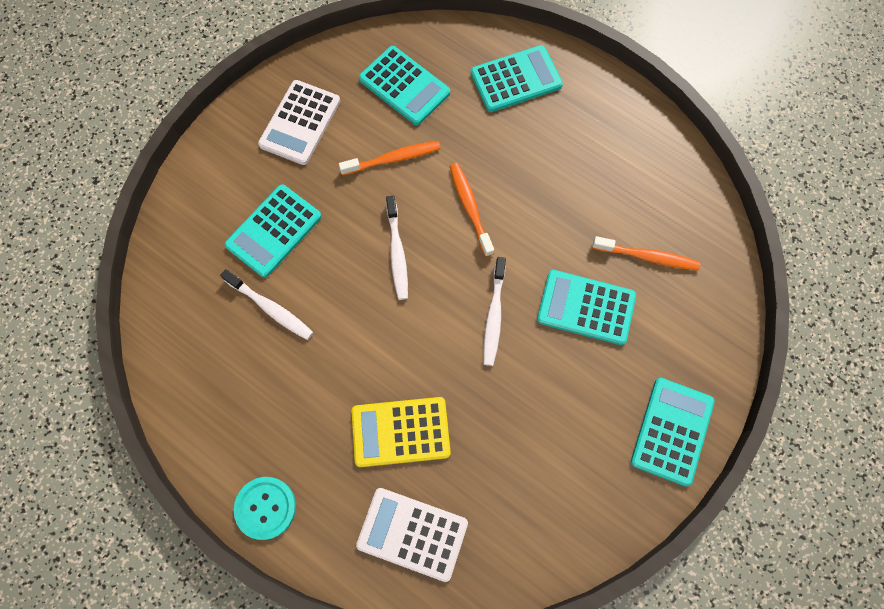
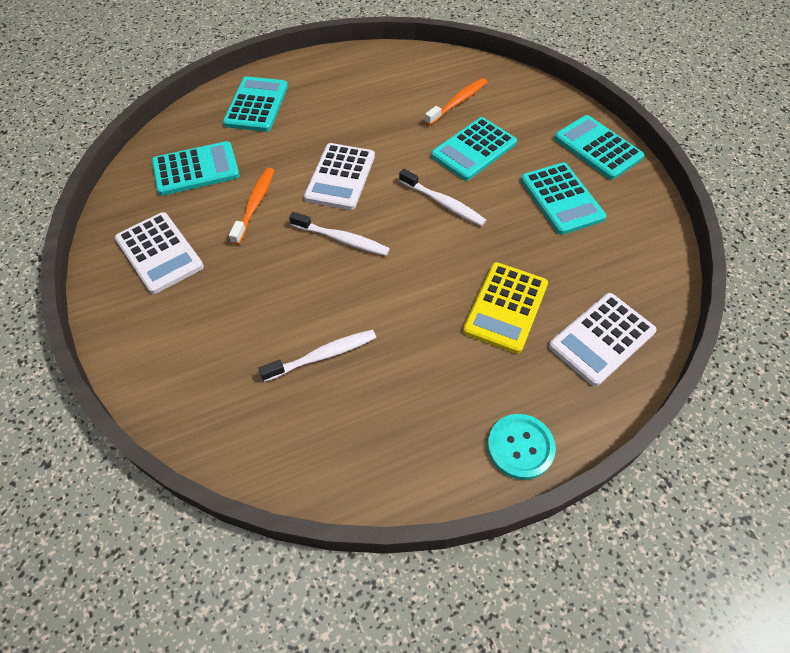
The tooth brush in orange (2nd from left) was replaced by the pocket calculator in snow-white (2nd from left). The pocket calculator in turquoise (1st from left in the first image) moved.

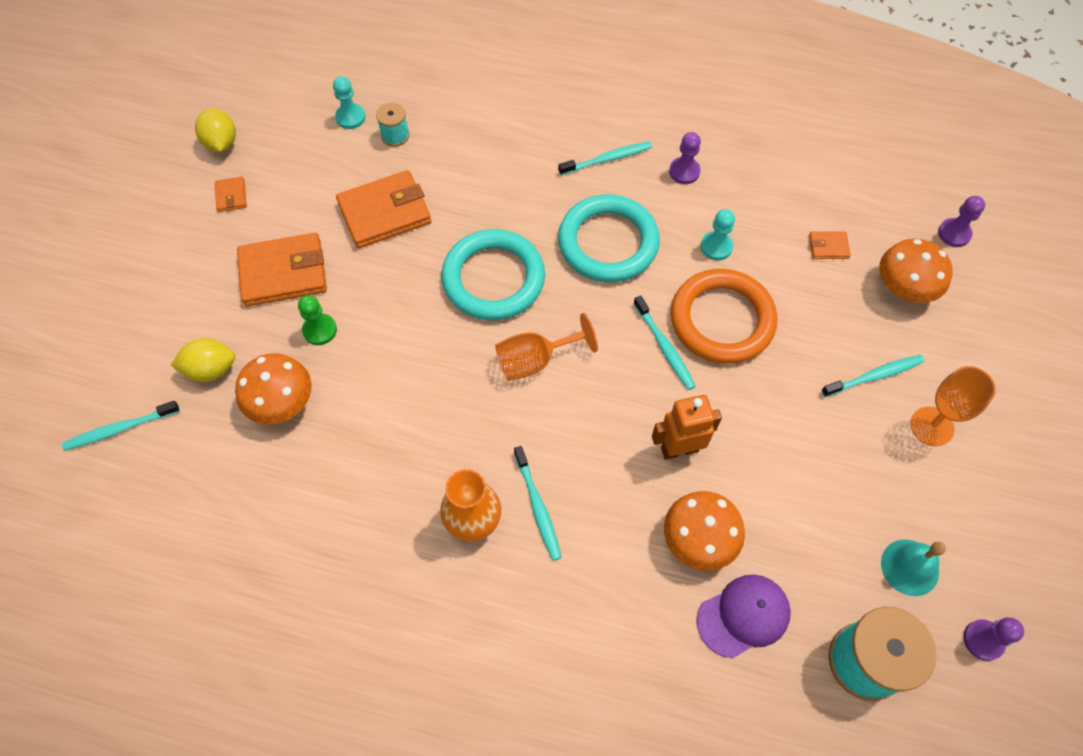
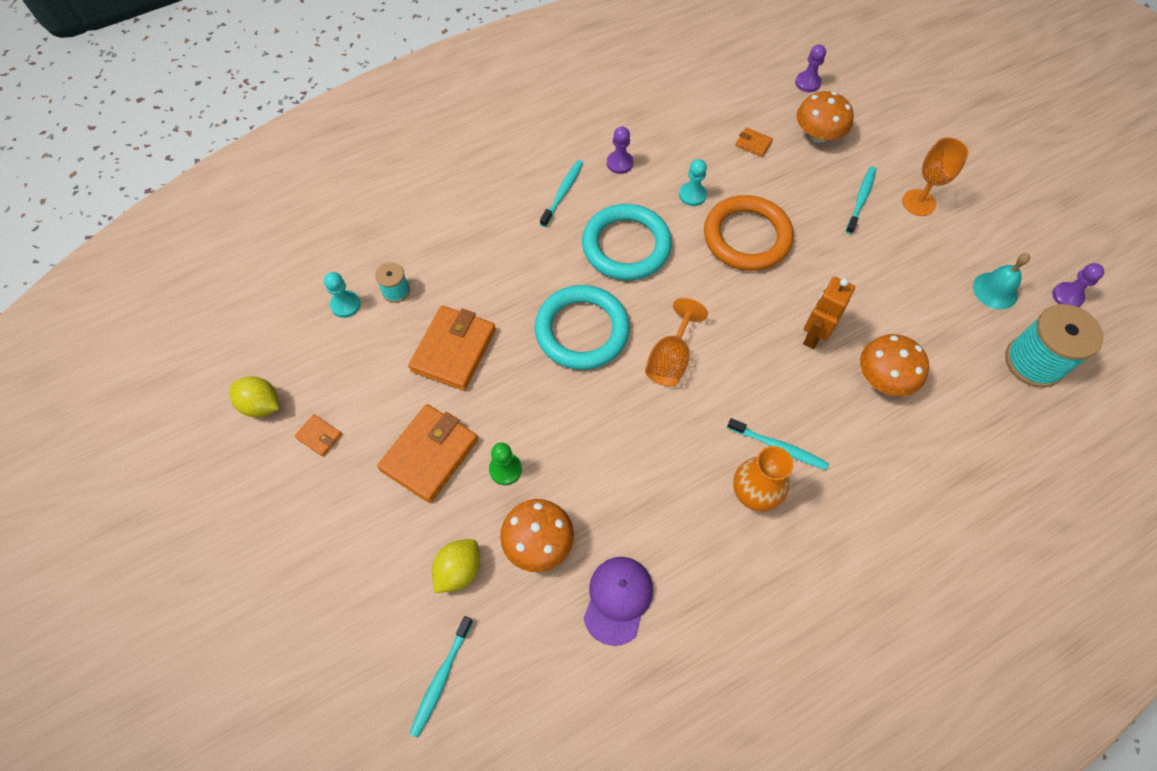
The cap in purple moved. The wallet in orange (4th from left) turned 75 degrees clockwise. The tooth brush in turquoise (4th from left) disappeared.

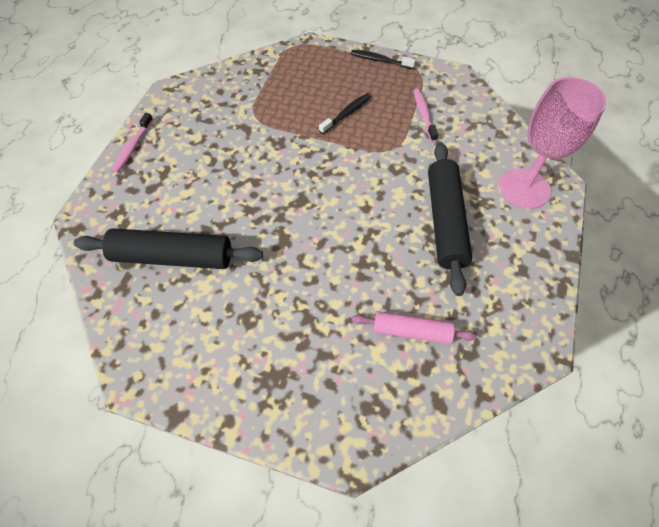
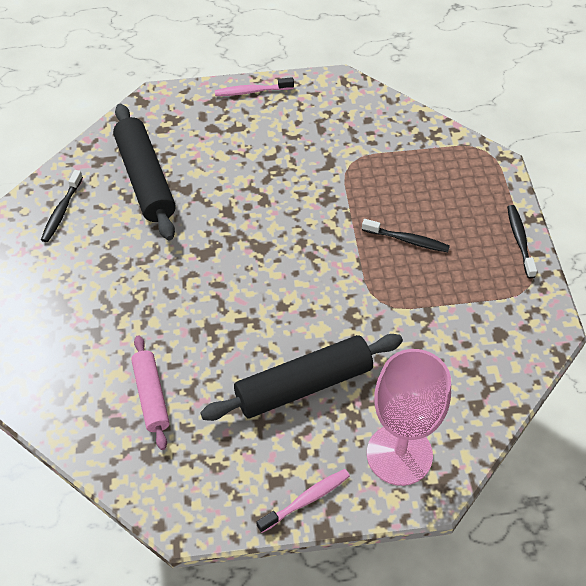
The tooth brush in jet-black (1st from left) appeared. The tooth brush in rosy (2nd from left) moved.

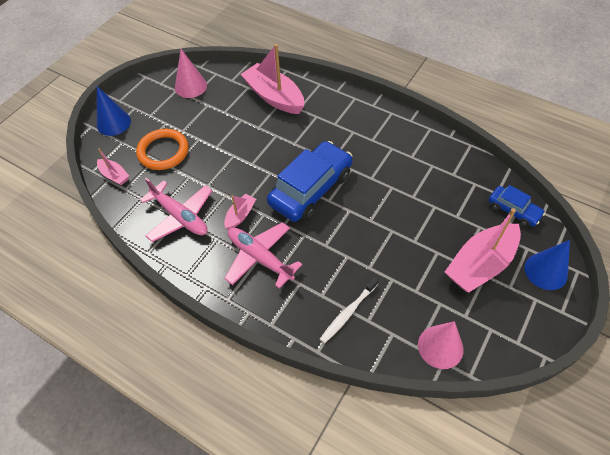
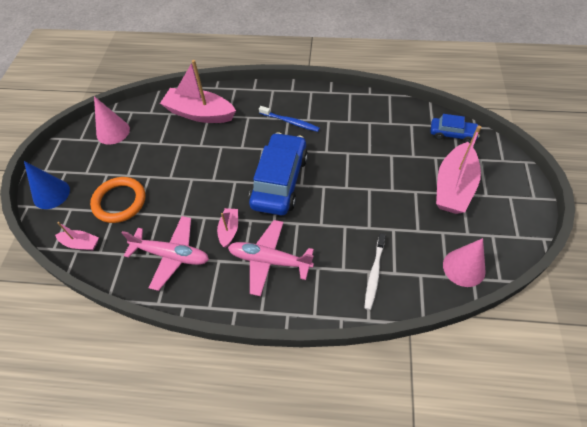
The tooth brush in cobalt appeared. The cone shape in cobalt (2nd from left) disappeared.

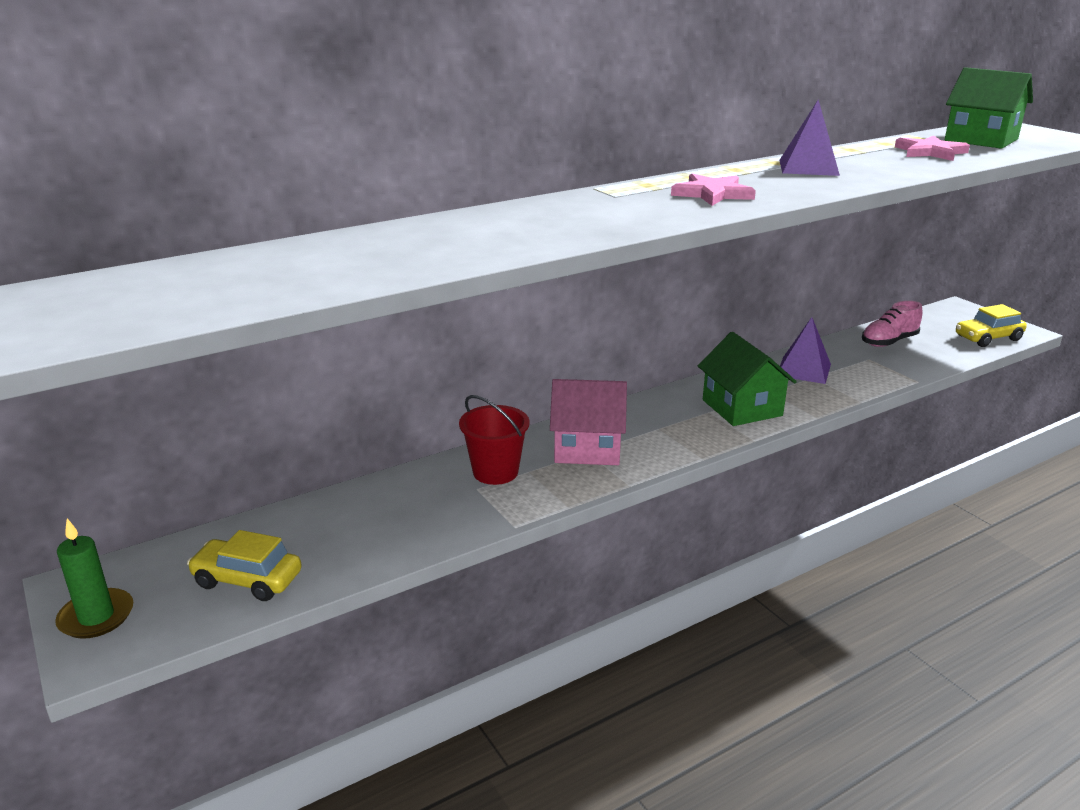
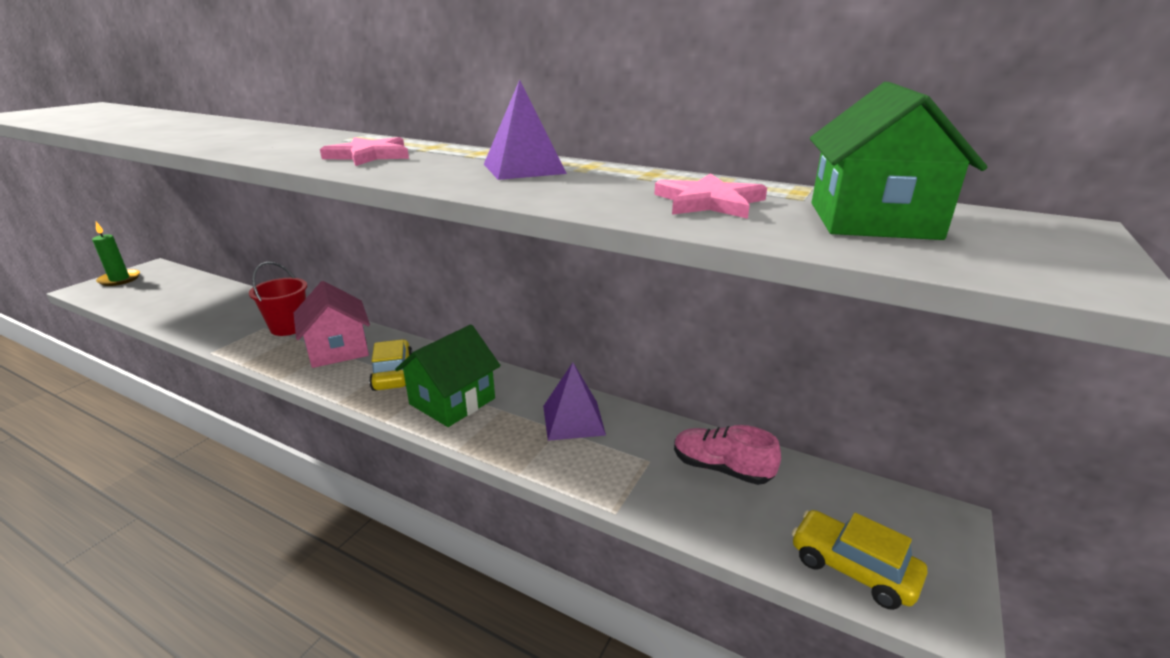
The car in bright yellow (1st from left) moved.

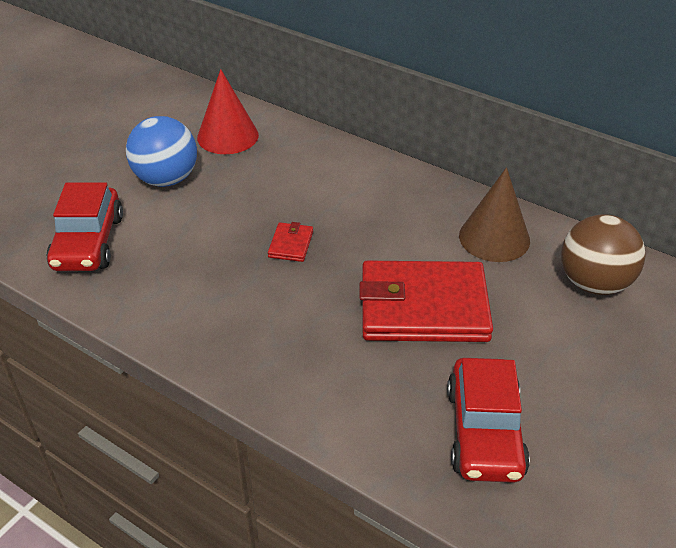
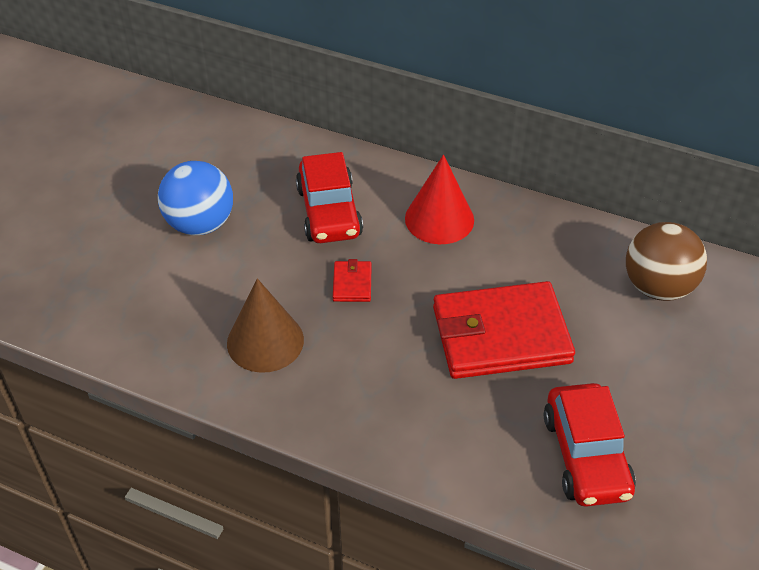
The cone shape in russet moved. The car in scarlet (1st from left) moved. The cone shape in scarlet moved.

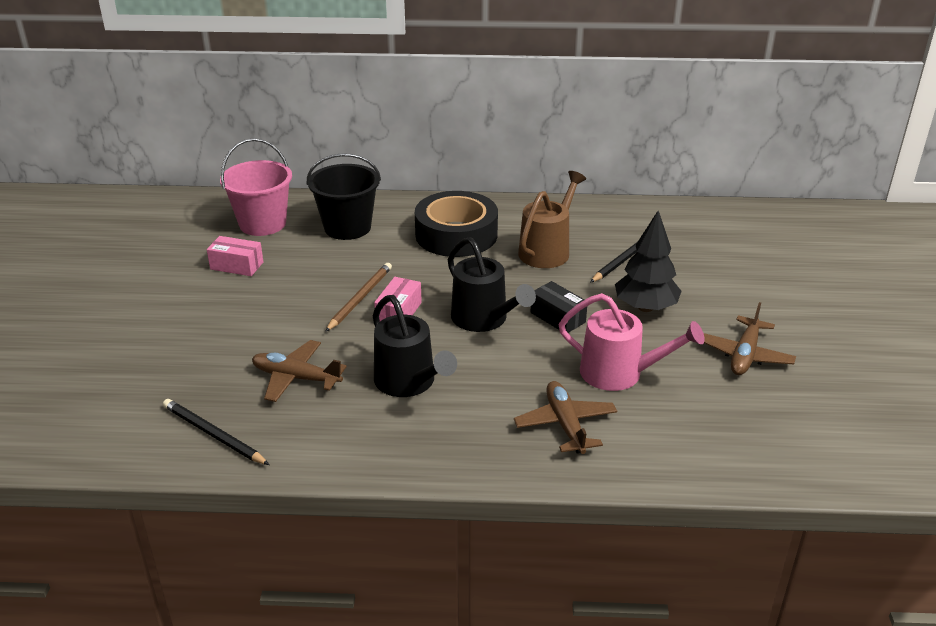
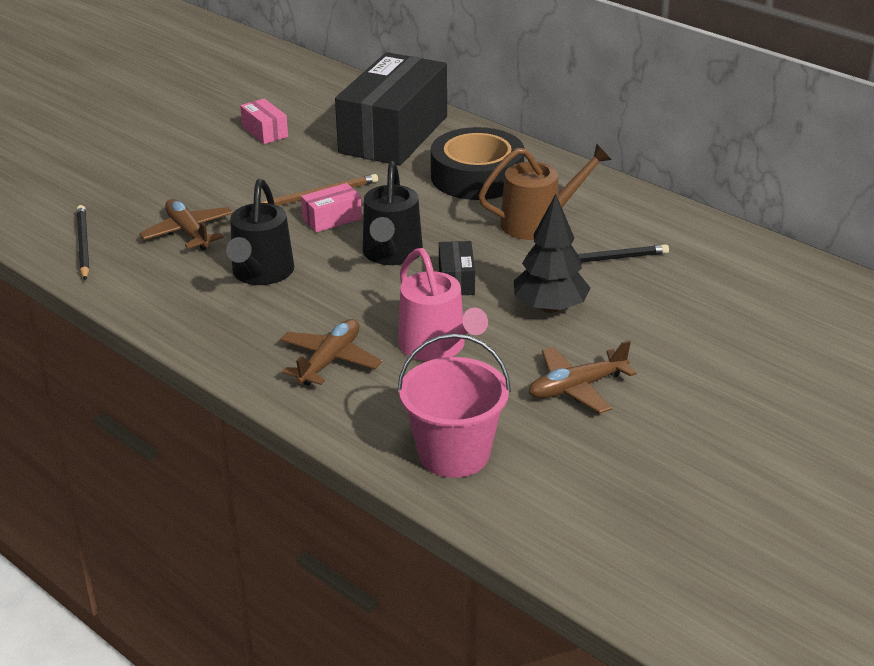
The bucket in jet-black was replaced by the package in jet-black (1st from left). The bucket in rosy moved.

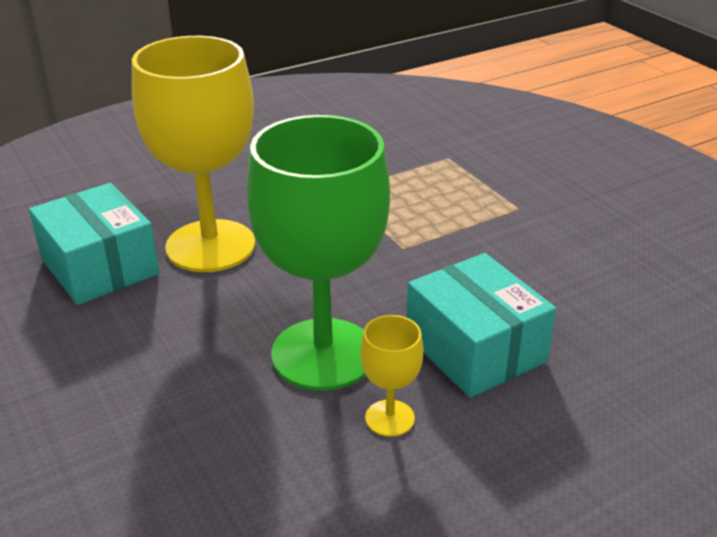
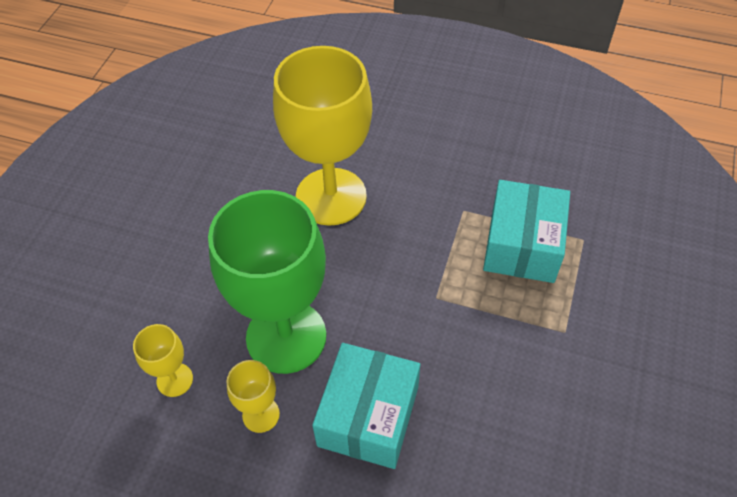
The goblet in bright yellow (1st from left) appeared. The package in turquoise (1st from left in the first image) moved.

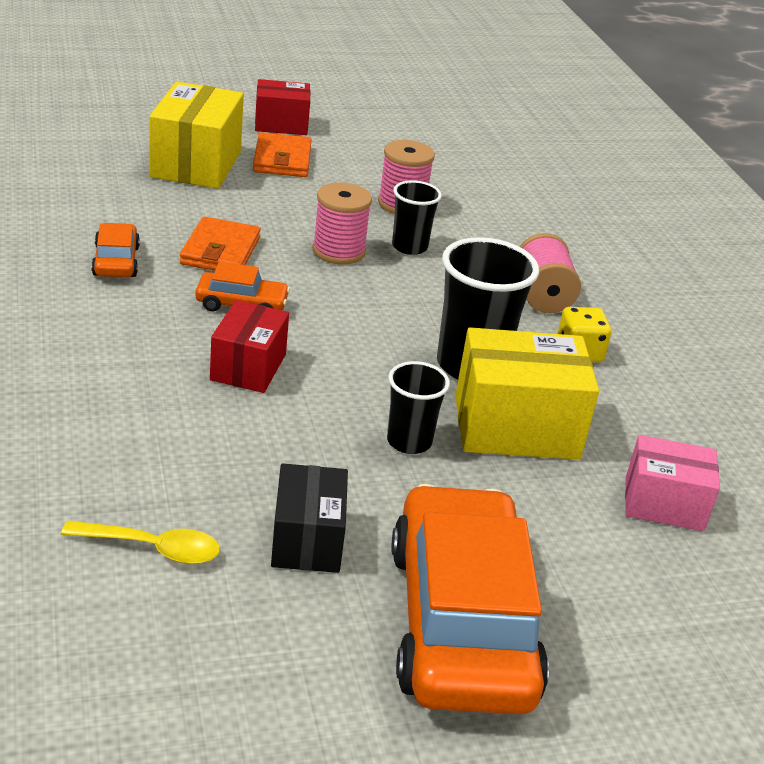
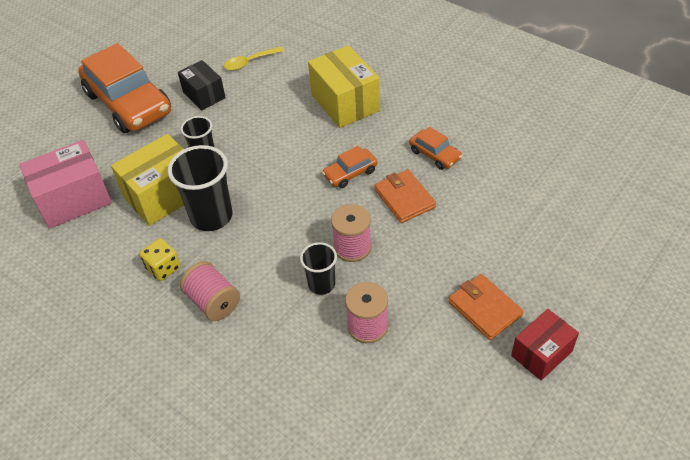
The package in rosy changed to 1.59 times the size. The package in bright yellow (1st from left in the first image) moved. The package in scarlet (1st from left) disappeared.

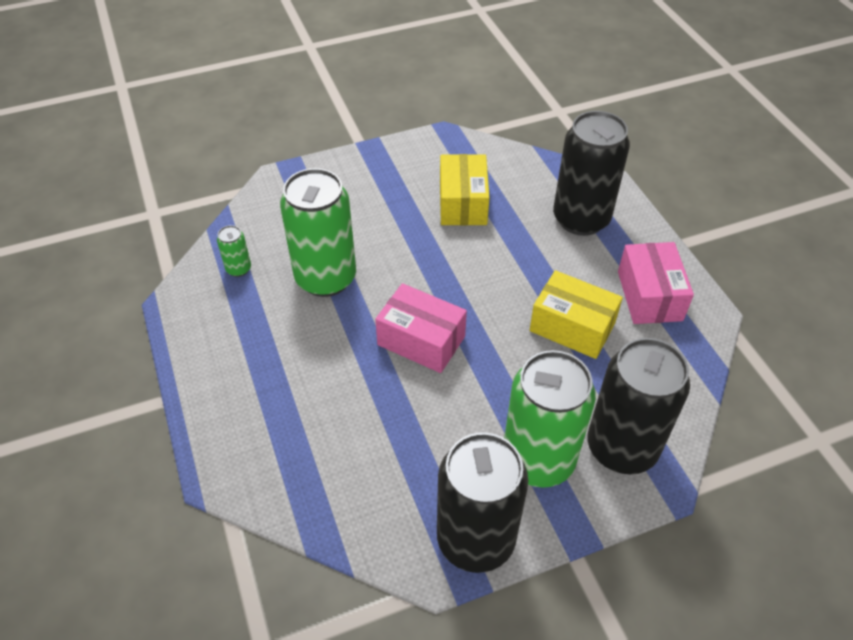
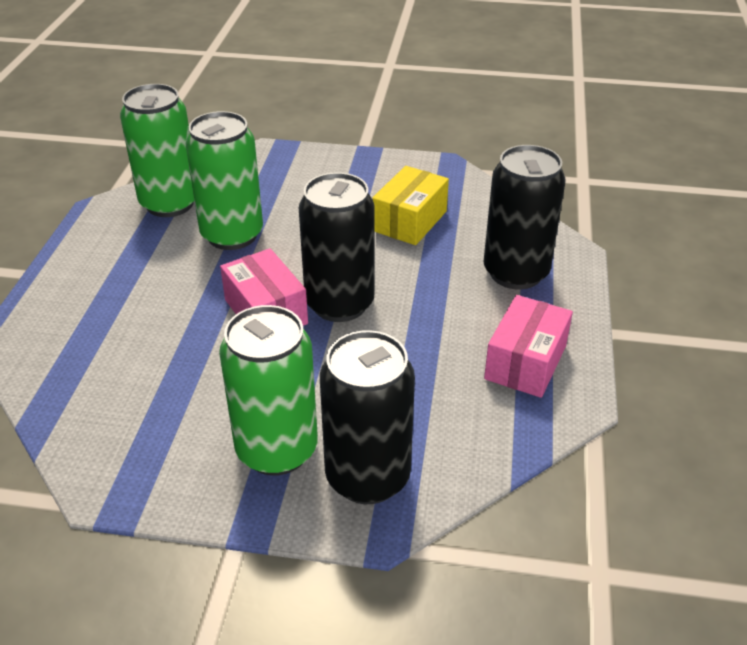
The soda can in leaf-green (1st from left) changed to 2.36 times the size. The soda can in jet-black (1st from left) moved. The package in bright yellow (2nd from left) disappeared.

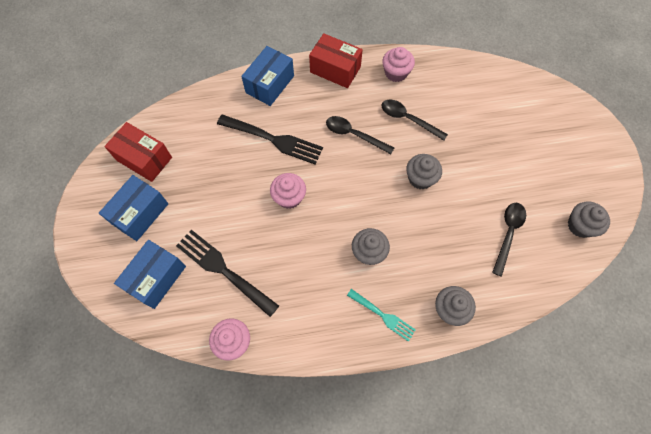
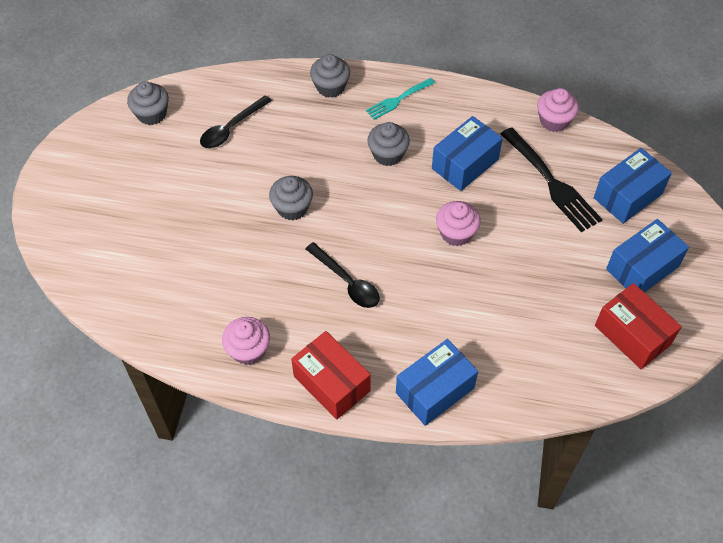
The dinner fork in turquoise turned 90 degrees counterclockwise. The package in cobalt (2nd from left) appeared. The dinner fork in jet-black (2nd from left) disappeared. The teaspoon in jet-black (2nd from left) disappeared.

